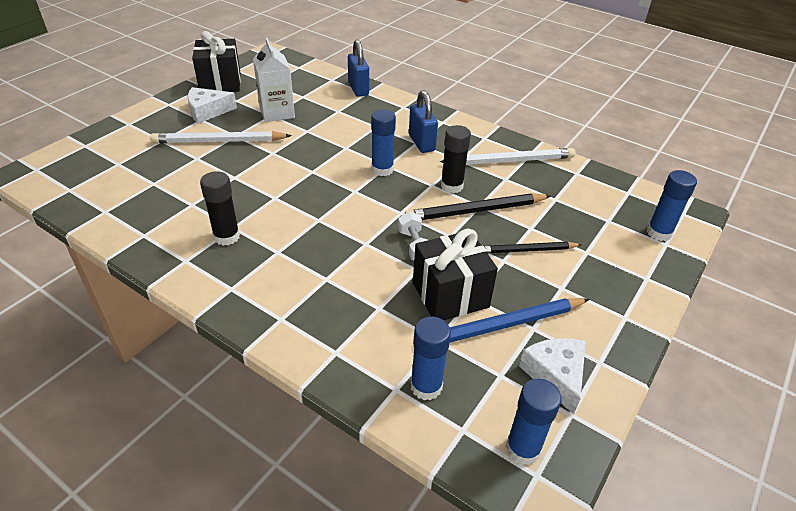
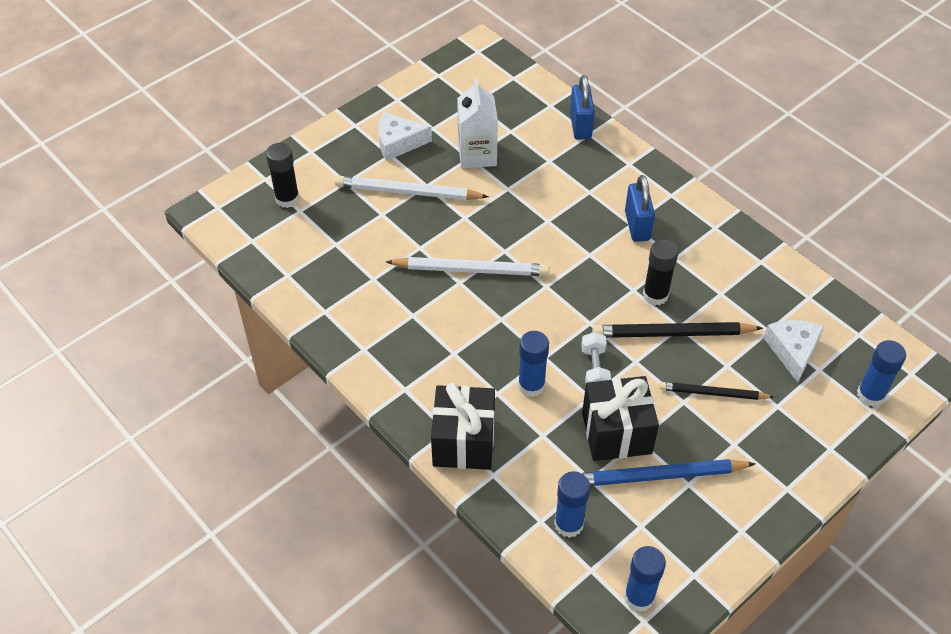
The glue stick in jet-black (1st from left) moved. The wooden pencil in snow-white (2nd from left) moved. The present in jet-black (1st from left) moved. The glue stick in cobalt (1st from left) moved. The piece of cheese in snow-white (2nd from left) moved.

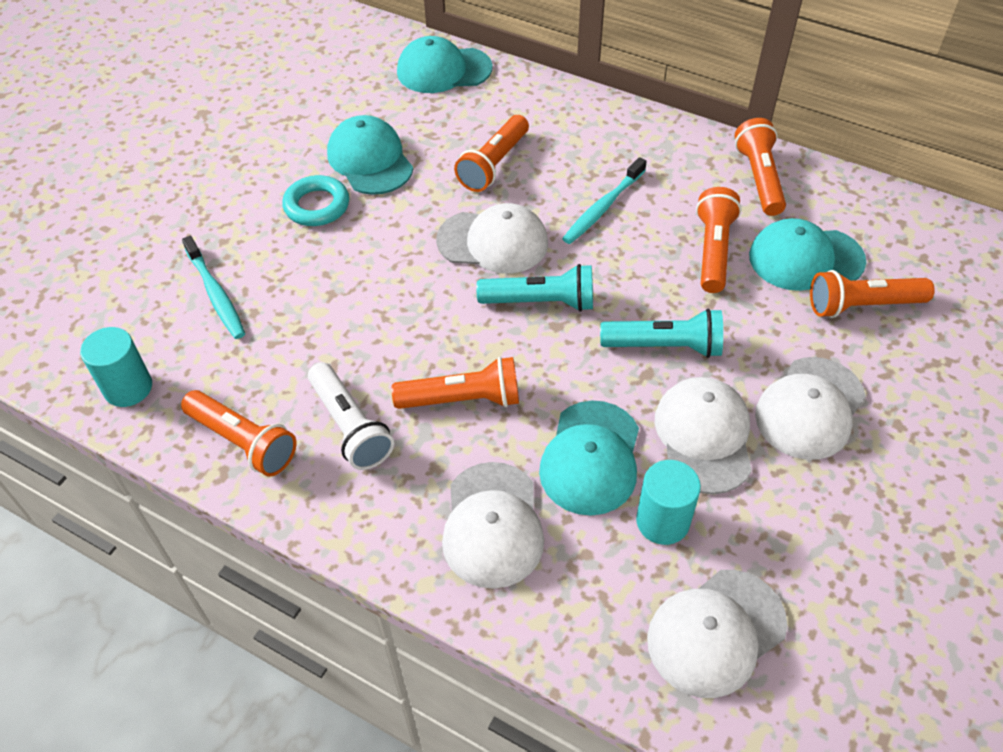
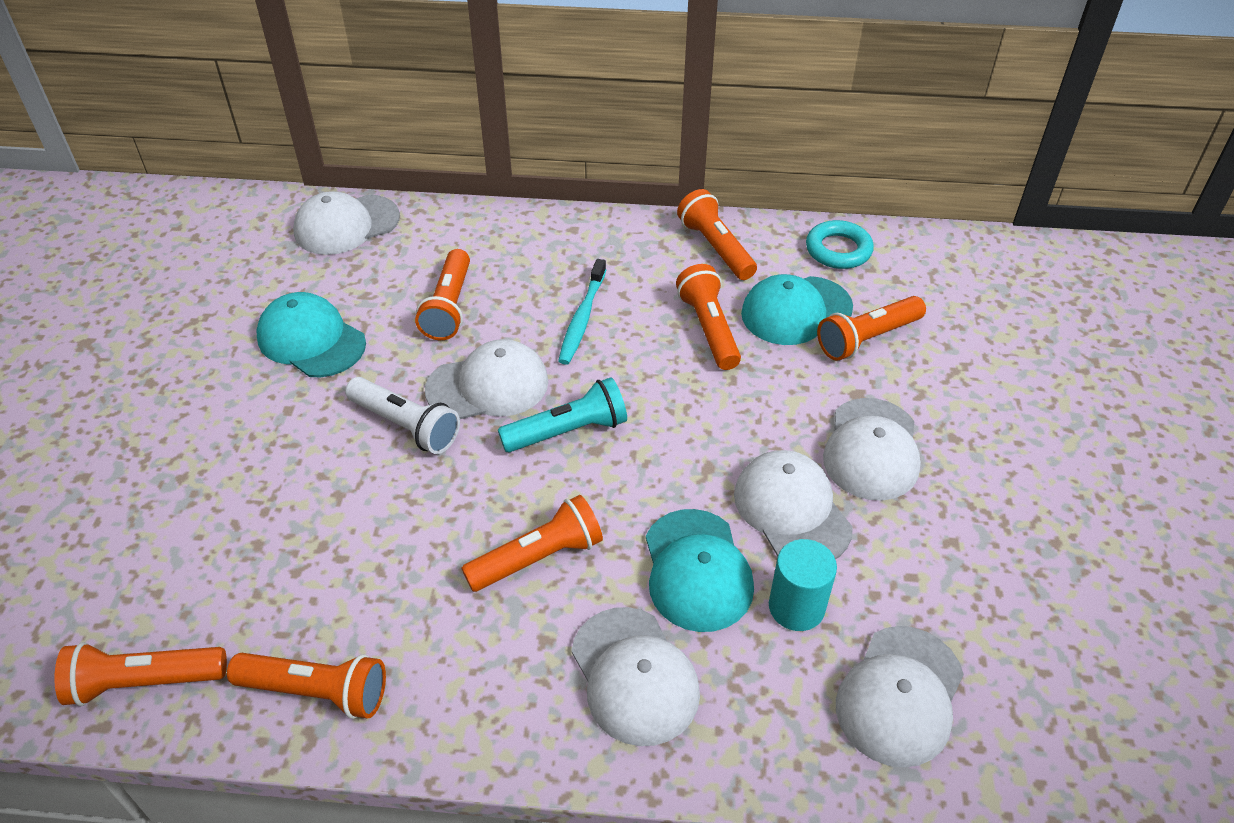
The cylinder in turquoise (1st from left) was replaced by the flashlight in orange (1st from left). The cap in turquoise (2nd from left) became the cap in snow-white (1st from left). The flashlight in snow-white moved. The torus in turquoise moved. The tooth brush in turquoise (1st from left) disappeared. The flashlight in turquoise (2nd from left) disappeared.

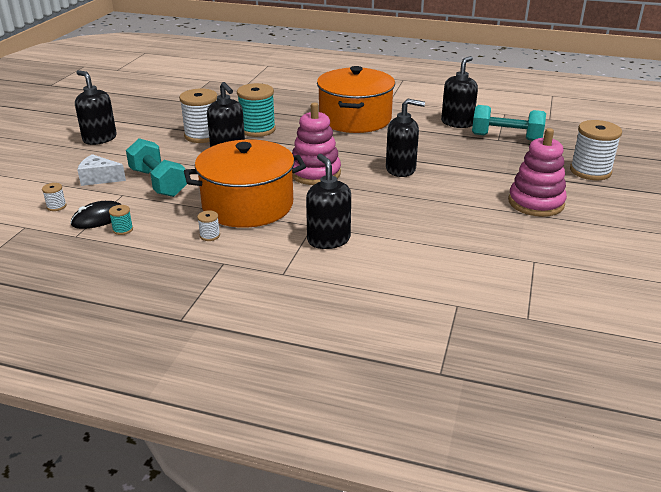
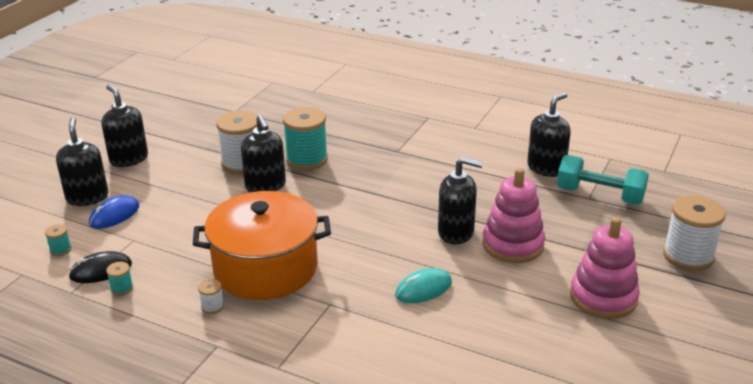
The reel of thread in snow-white (1st from left) became the reel of thread in turquoise (1st from left). The soap pump in jet-black (3rd from left in the first image) moved. The piece of cheese in snow-white was replaced by the PC mouse in cobalt. The PC mouse in turquoise appeared. The stacking toy in rosy (1st from left) moved. The hand weight in turquoise (1st from left) disappeared. The stockpot in orange (2nd from left) disappeared.

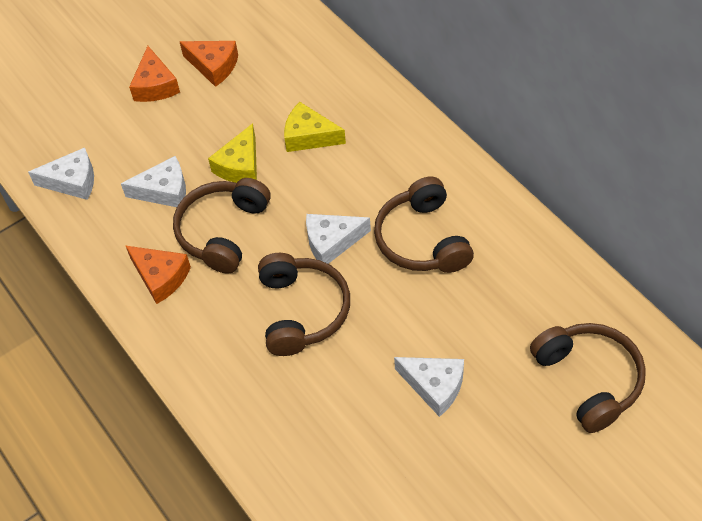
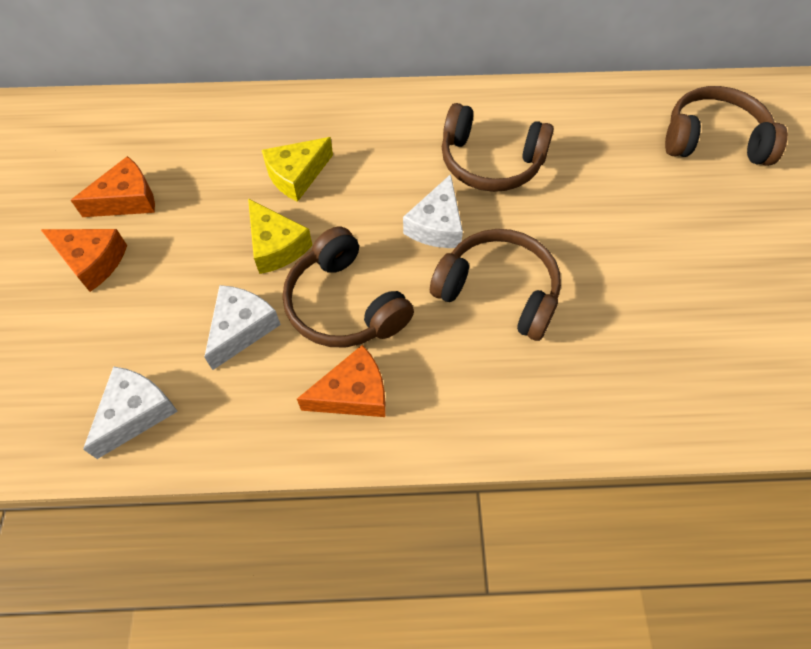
The piece of cheese in snow-white (4th from left) disappeared.

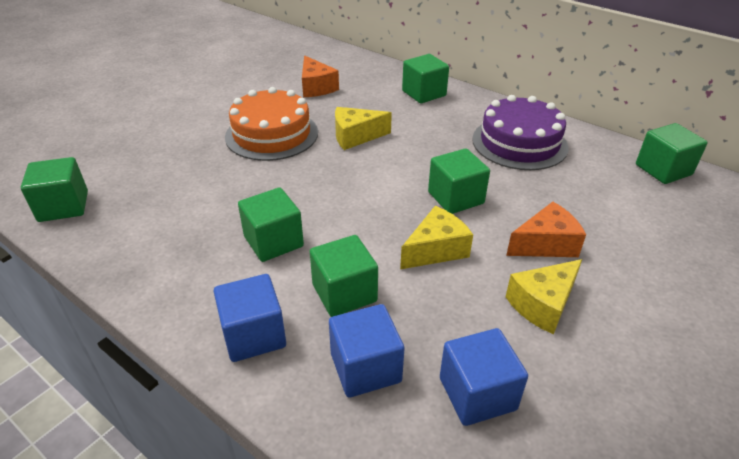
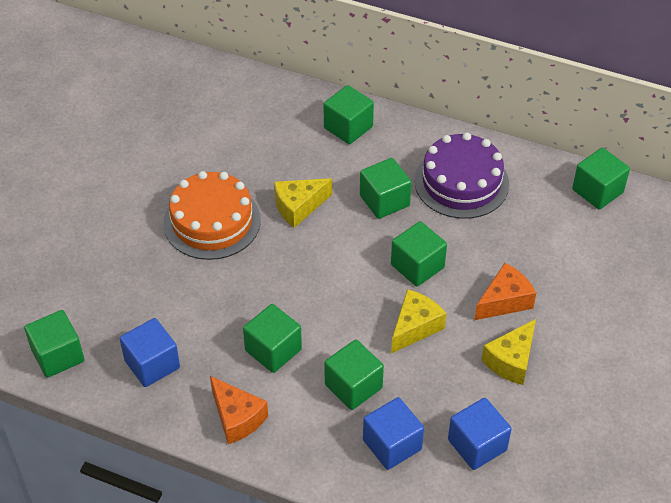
The cube in cobalt (1st from left) moved. The piece of cheese in orange (1st from left) moved. The cube in leaf-green (5th from left) appeared.

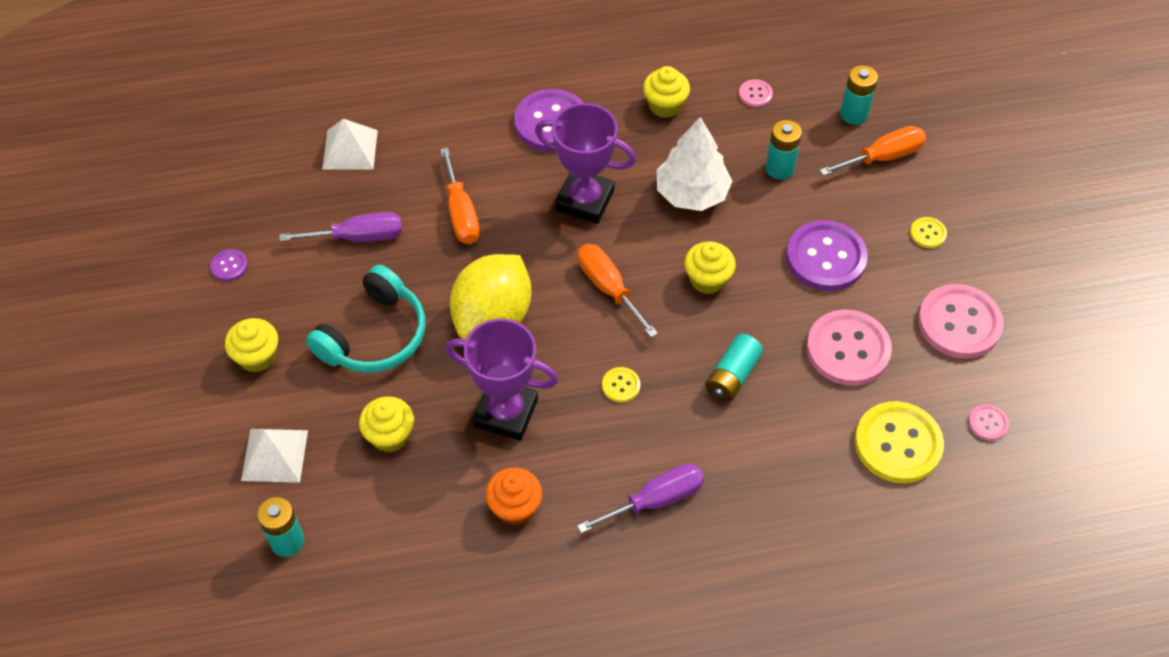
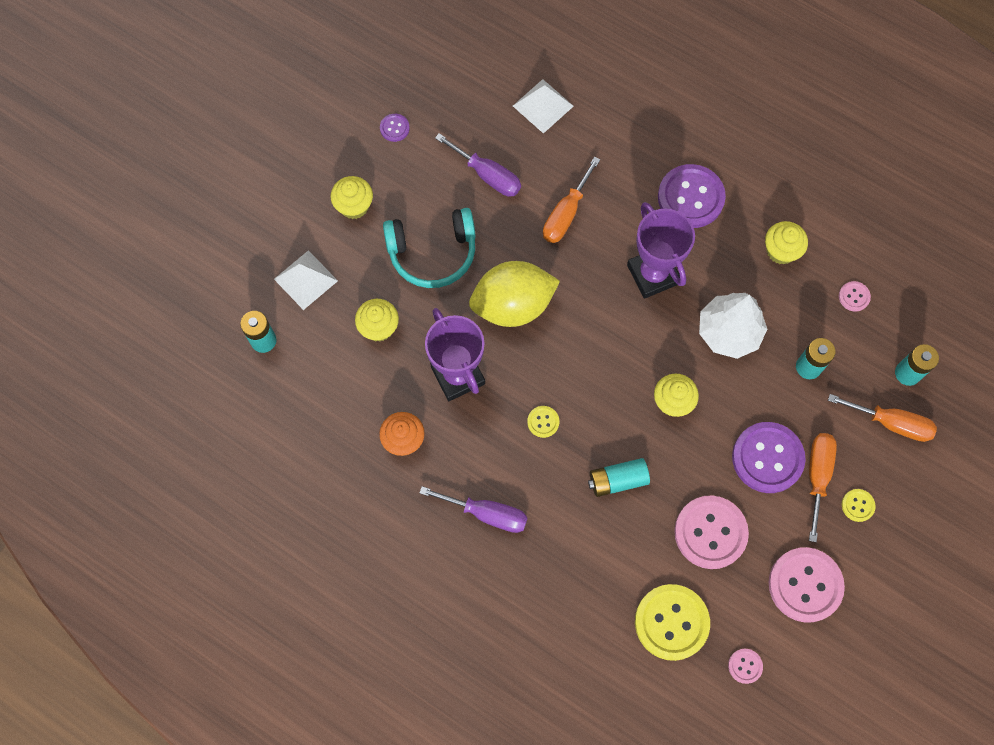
The flat screwdriver in orange (2nd from left) moved.

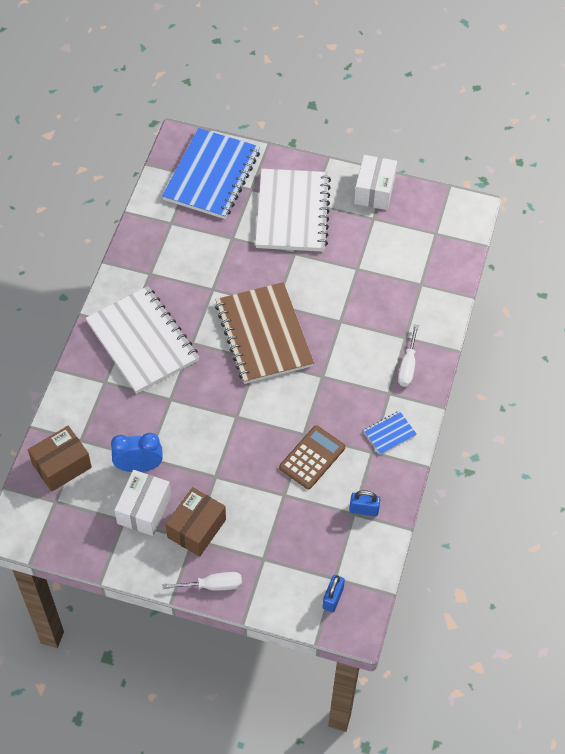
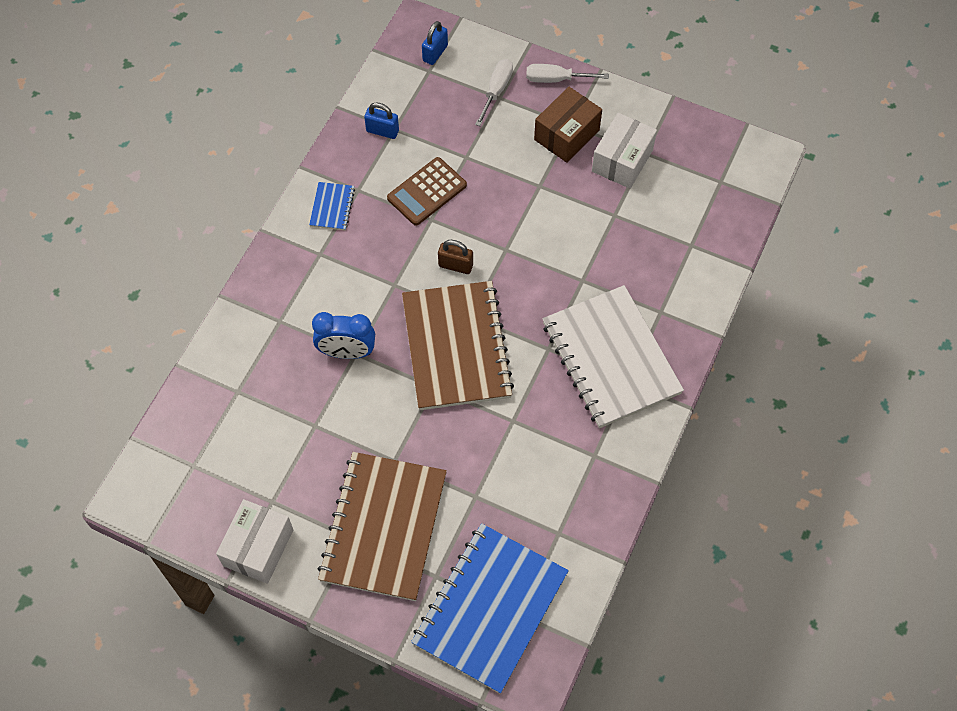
The exercise book in cobalt (2nd from left in the first image) turned 60 degrees counterclockwise. The alarm clock in cobalt moved. The exercise book in snow-white (2nd from left) became the exercise book in russet (1st from left). The lock in russet appeared. The flat screwdriver in snow-white (2nd from left in the first image) moved. The package in russet (1st from left) disappeared.

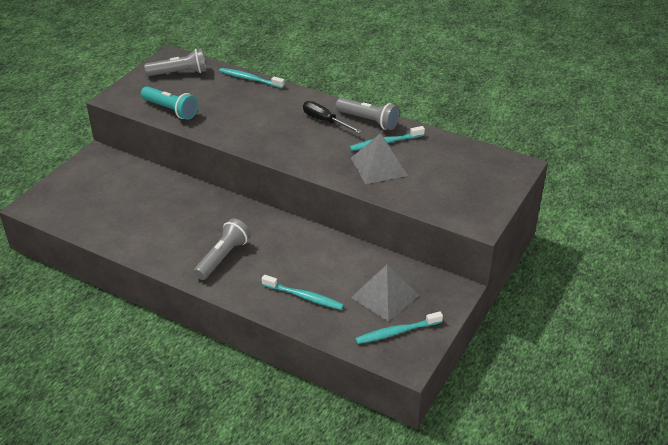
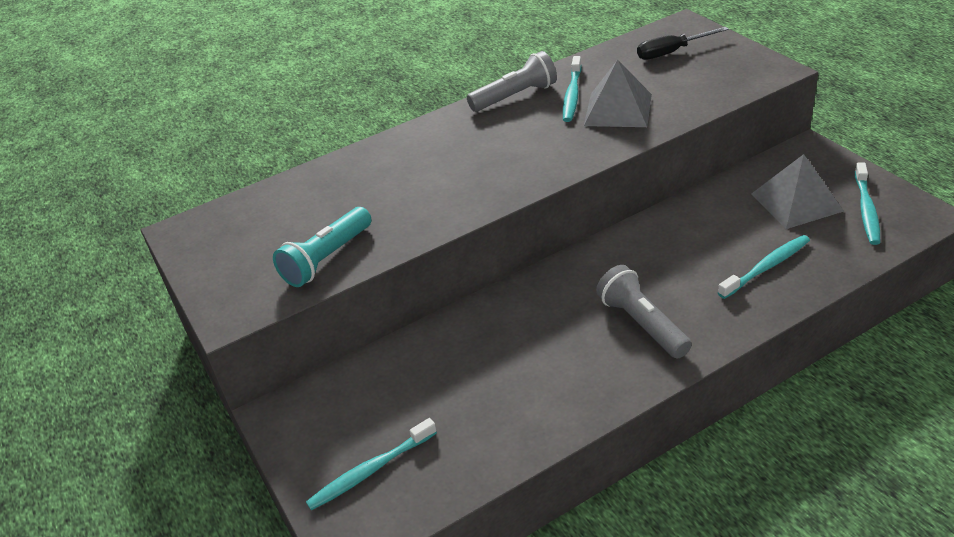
The flashlight in turquoise turned 150 degrees clockwise. The tooth brush in turquoise (1st from left) moved. The flat screwdriver in jet-black moved. The flashlight in gray (1st from left) disappeared.

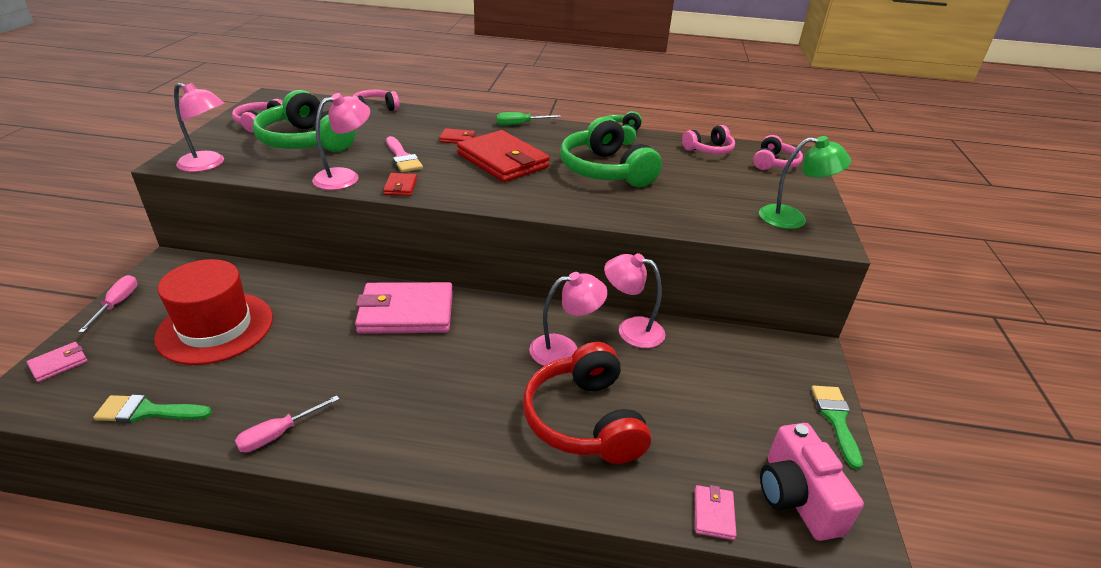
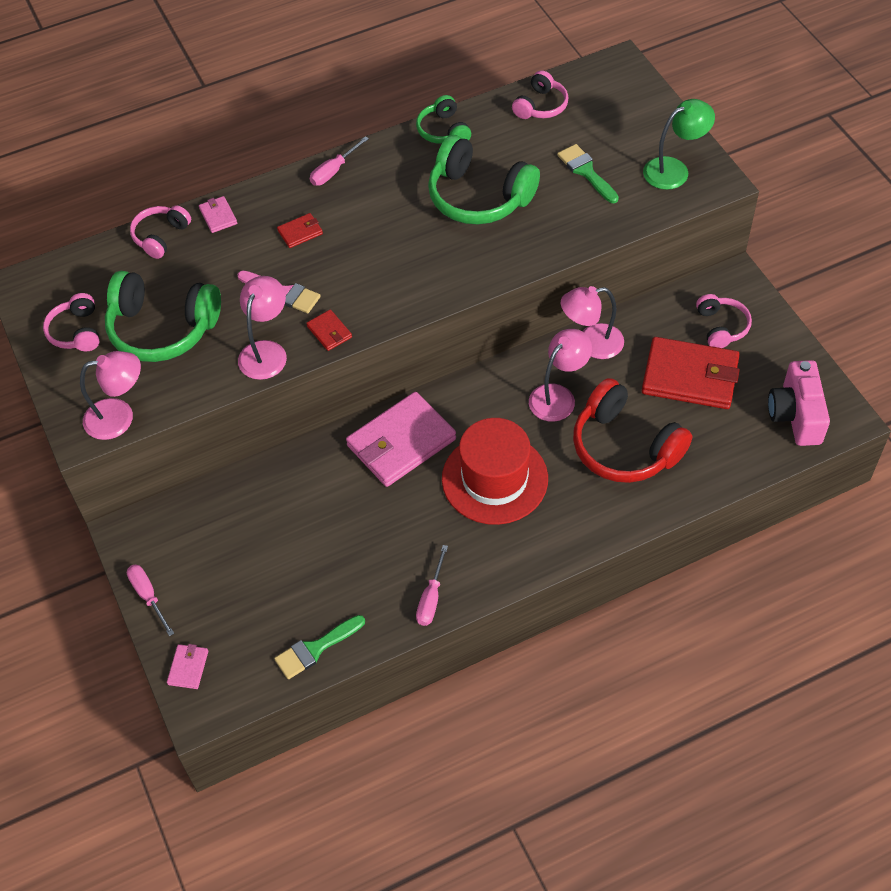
The wallet in rosy (3rd from left in the first image) moved. The flat screwdriver in leaf-green became the flat screwdriver in rosy (2nd from left). The hat in scarlet moved. The paintbrush in leaf-green (2nd from left) moved. The wallet in scarlet (3rd from left) moved. The headphones in rosy (4th from left) moved. The camera in rosy turned 45 degrees clockwise.

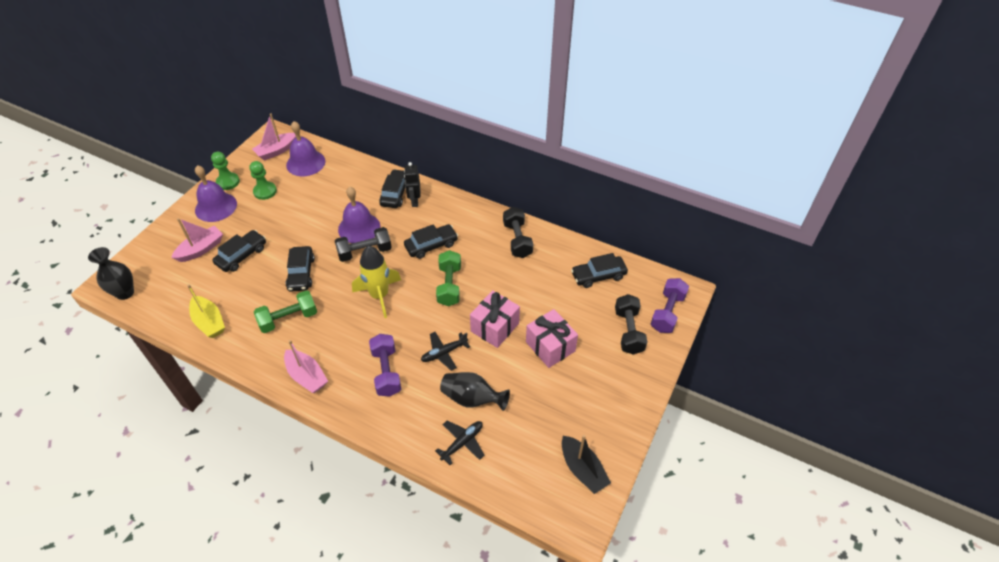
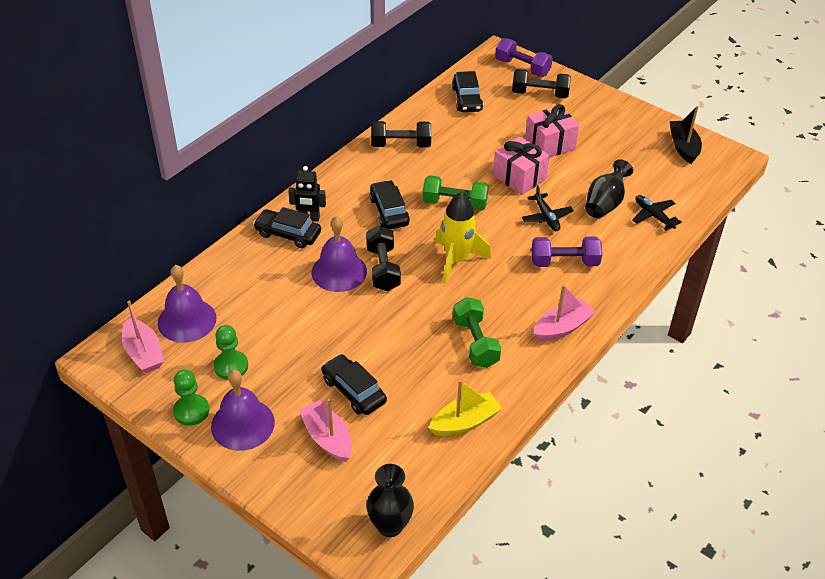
The toy boat in jet-black turned 75 degrees counterclockwise. The car in jet-black (2nd from left) disappeared.

